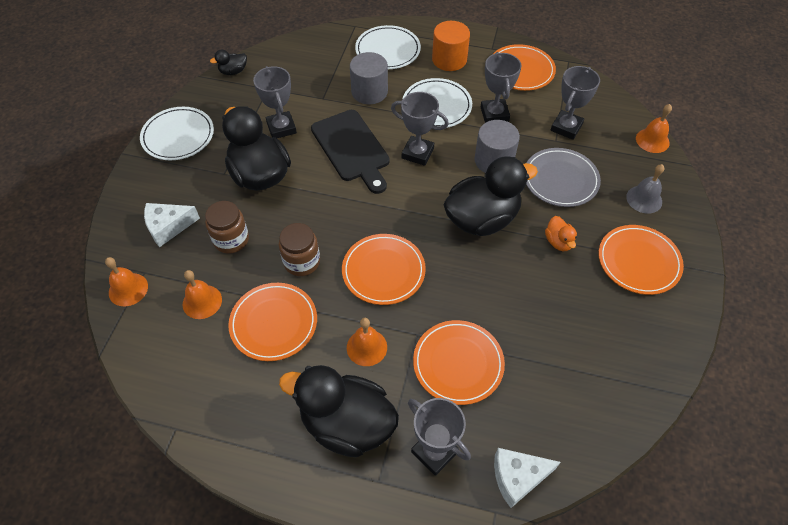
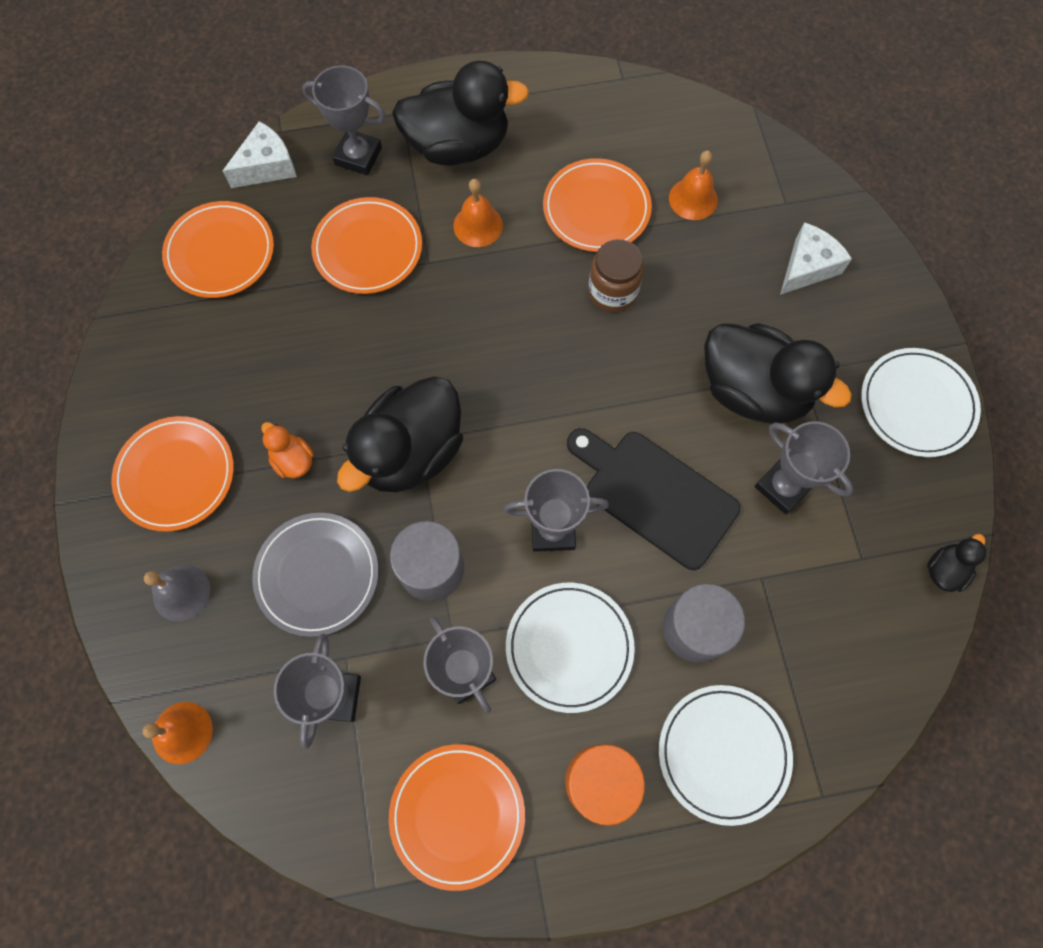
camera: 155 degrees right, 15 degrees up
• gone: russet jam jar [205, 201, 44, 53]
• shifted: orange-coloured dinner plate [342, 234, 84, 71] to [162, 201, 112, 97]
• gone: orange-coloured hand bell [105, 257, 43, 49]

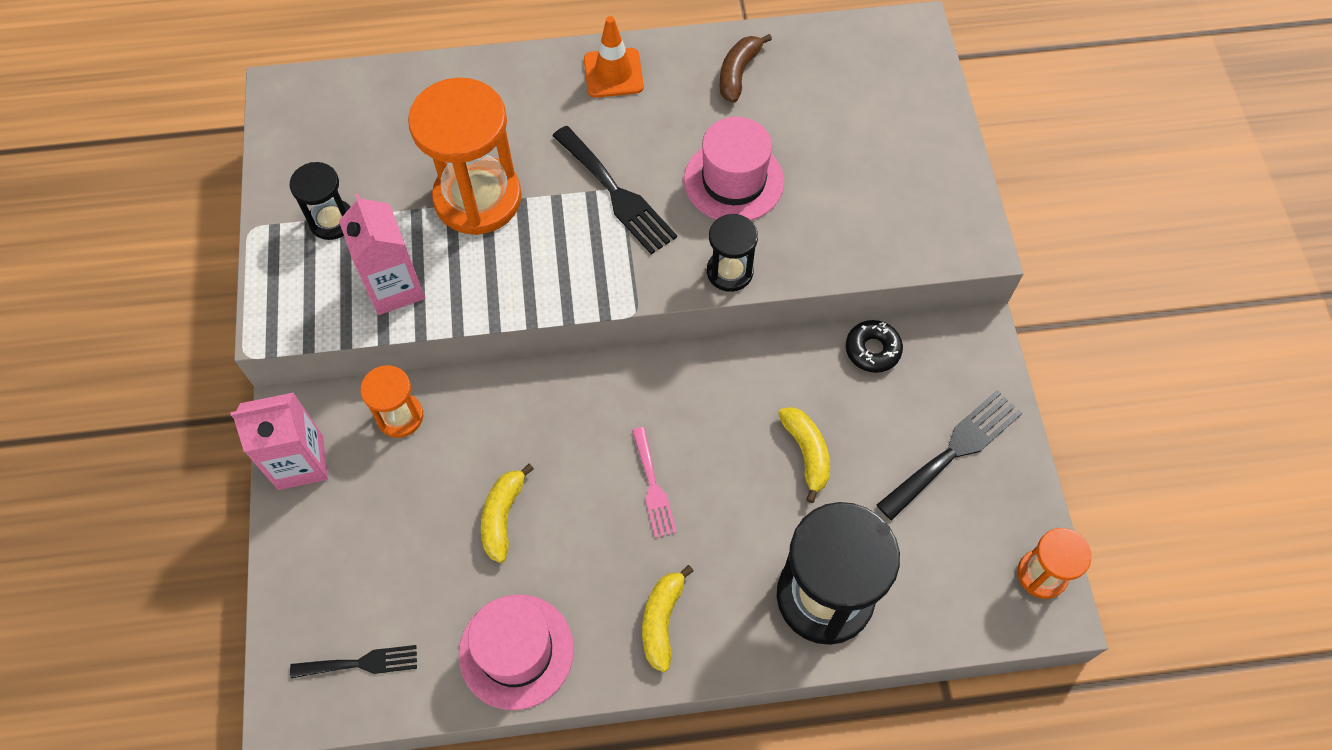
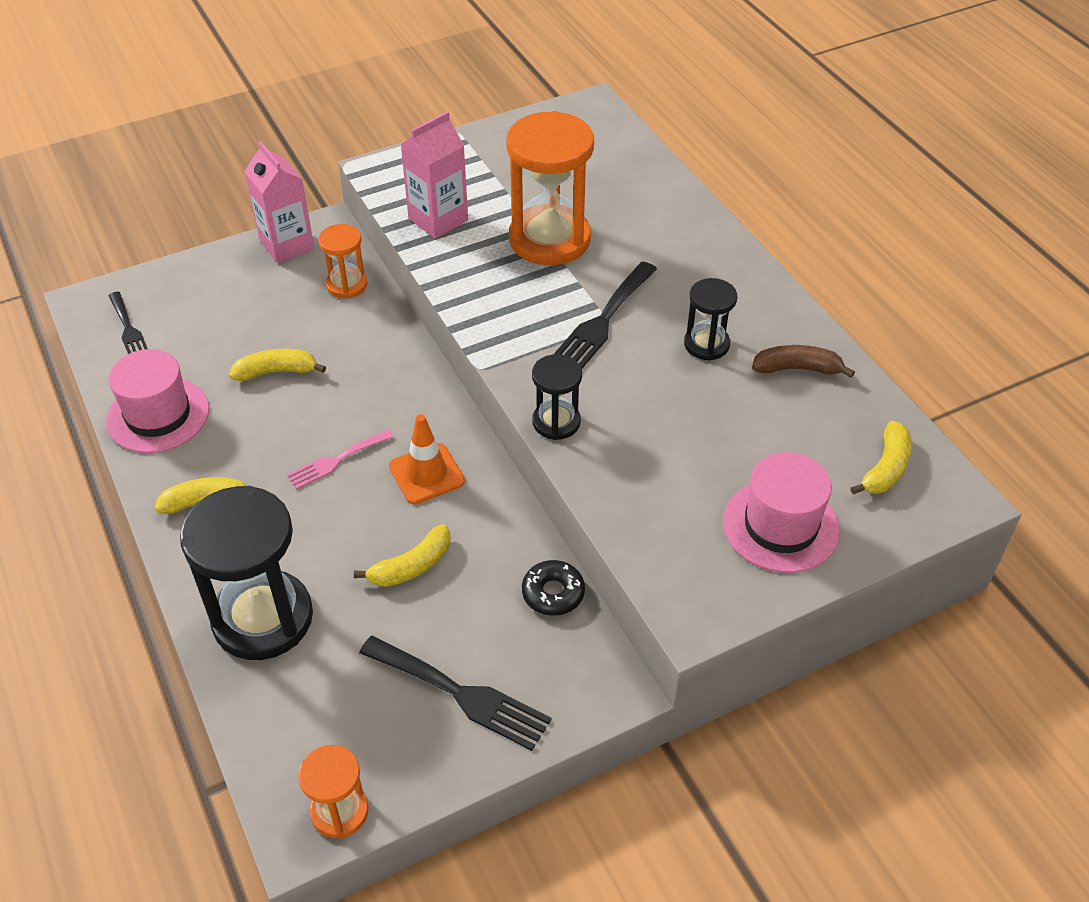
camera: 70 degrees right, 15 degrees down
• shifted: orange-coloured road cone [584, 16, 60, 82] to [389, 414, 76, 90]
• shifted: rose-pink tall hat [684, 117, 100, 104] to [723, 452, 117, 121]
• shifted: jet-black hourglass [290, 162, 61, 78] to [684, 278, 53, 82]
• new: golden banana fruit [850, 421, 62, 74]

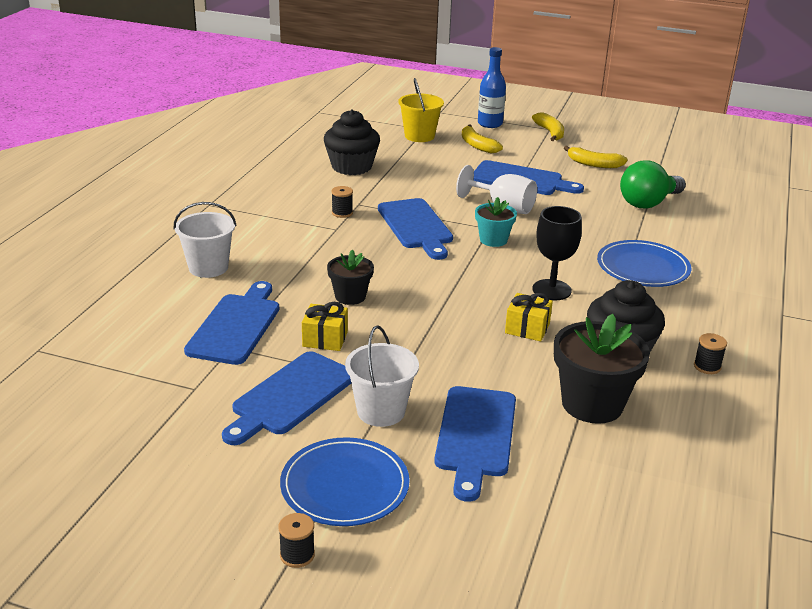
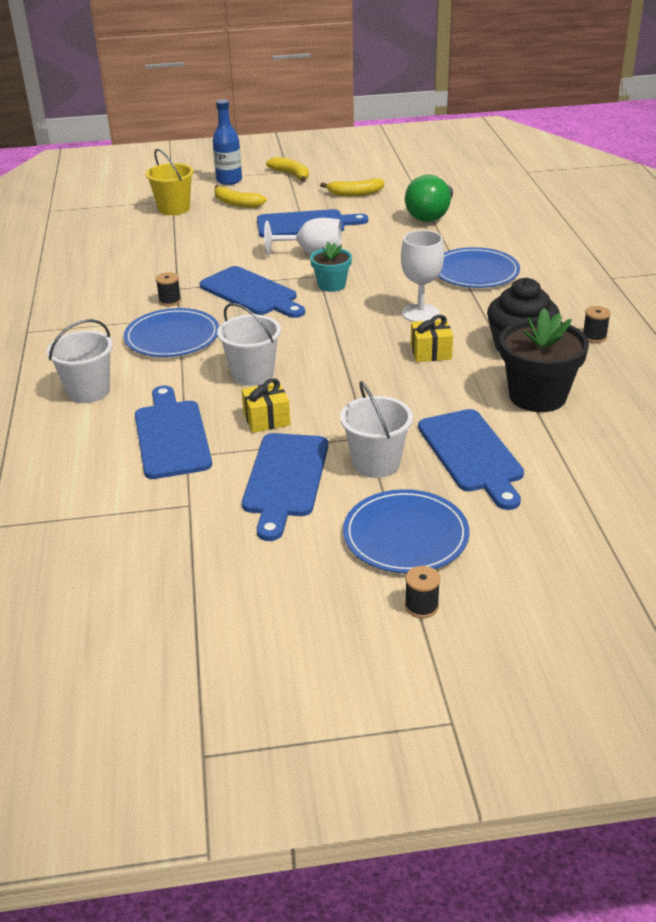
camera: 25 degrees left, 5 degrees up
• gone: jet-black fairy cake [324, 109, 56, 66]
• repainted: jet-black goblet [533, 206, 49, 94] to snow-white goblet [401, 230, 43, 92]
• swapped: jet-black plant pot [327, 249, 47, 56] to snow-white sand bucket [217, 303, 64, 83]
• new: blue dinner plate [124, 308, 95, 49]

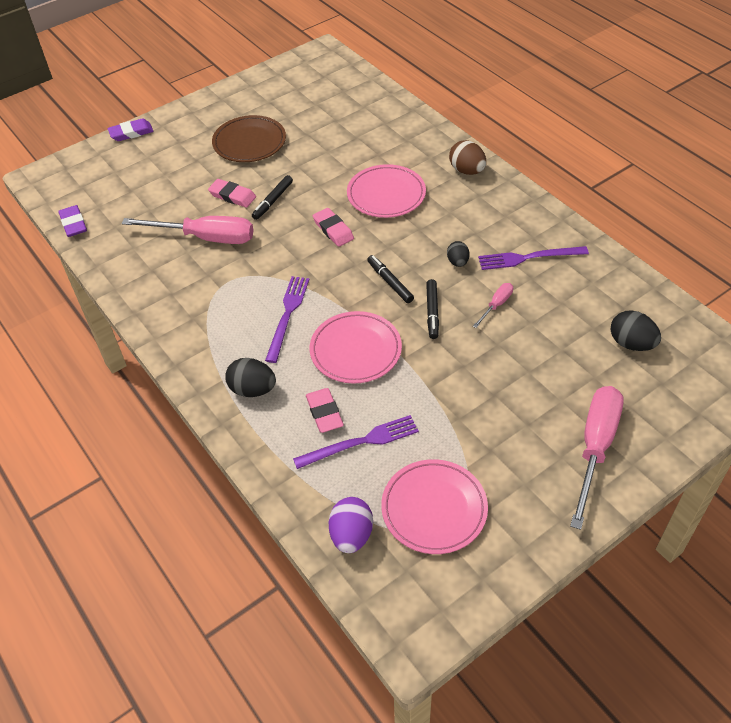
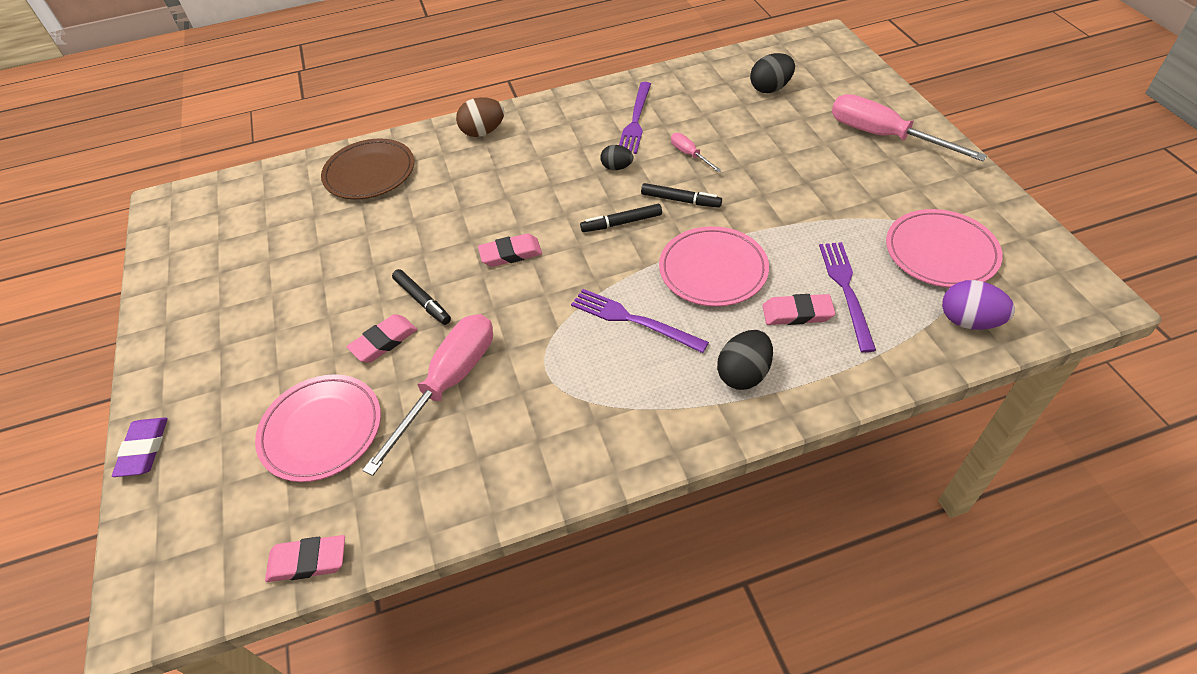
camera: 70 degrees left, 0 degrees up
• shifted: russet dinner plate [212, 115, 74, 47] to [321, 138, 93, 61]
• shifted: rose-pink dinner plate [347, 164, 79, 54] to [255, 374, 126, 108]
• repainted: purple gum eraser [58, 205, 29, 32] to rose-pink gum eraser [265, 535, 80, 47]

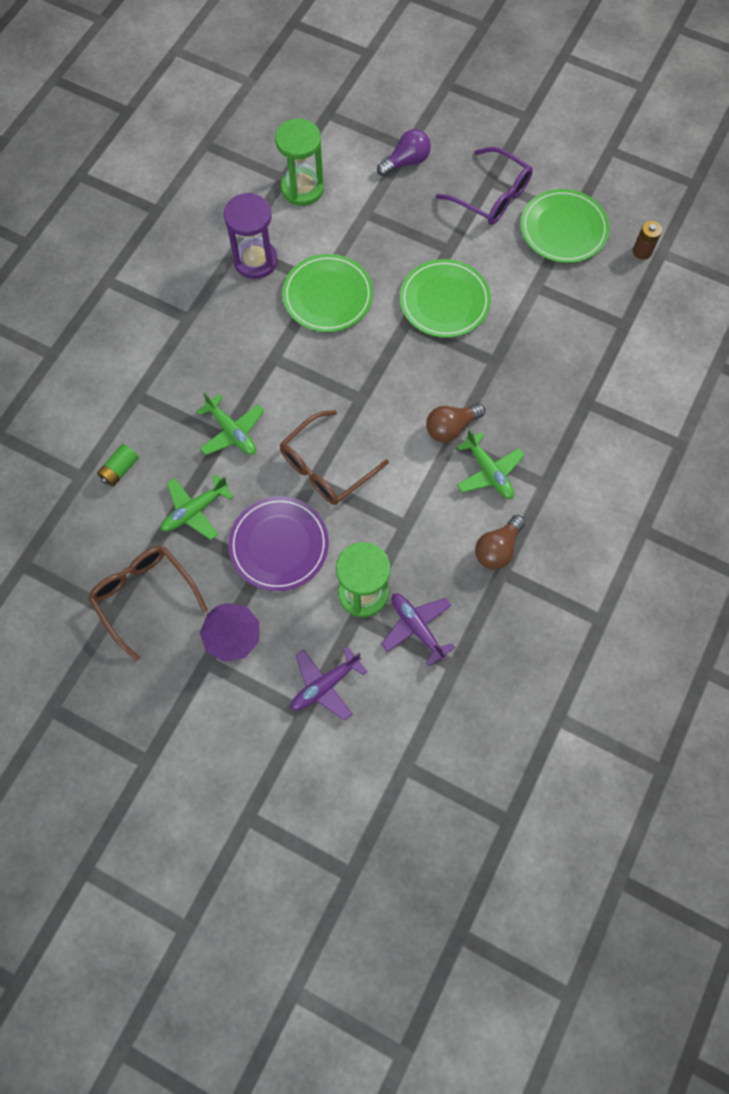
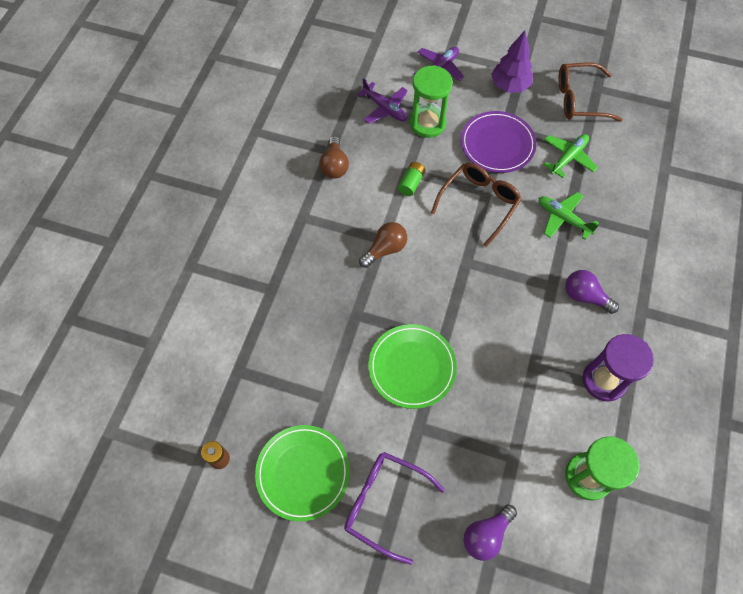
camera: 170 degrees right, 5 degrees down
• gone: green dinner plate [282, 254, 91, 78]
• gone: green plane [457, 429, 68, 70]
• shifted: green battery [97, 444, 42, 43] to [398, 162, 27, 34]
• rotated: russet light bulb [475, 515, 50, 55] = [319, 136, 30, 43] 150 degrees clockwise
• rotated: russet spectacles [88, 546, 120, 115] = [558, 62, 65, 60] 135 degrees clockwise
• new: purple light bulb [565, 270, 54, 44]

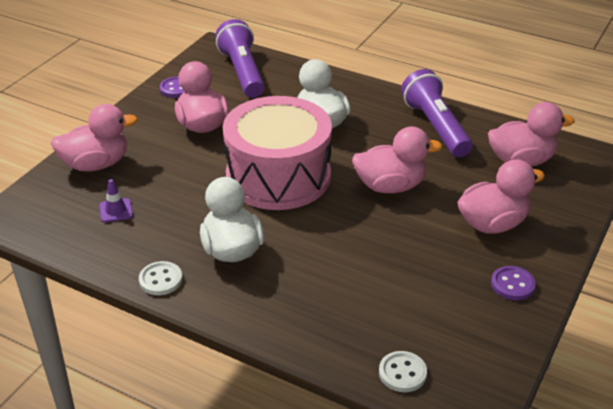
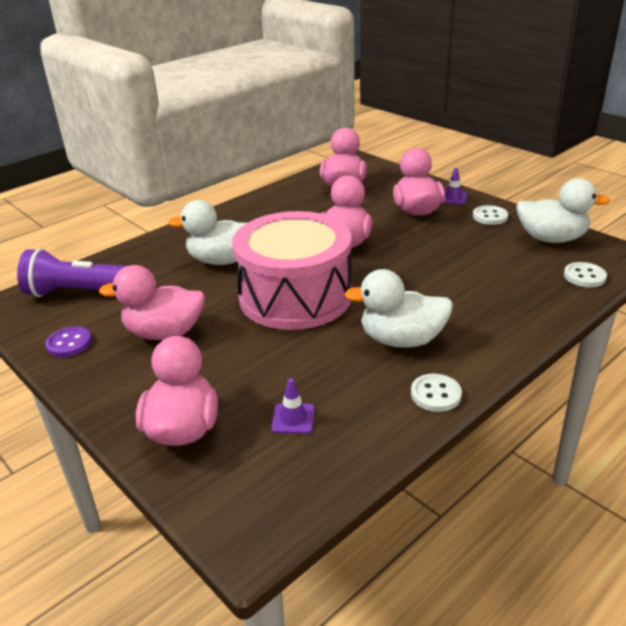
camera: 70 degrees left, 5 degrees down
• gone: purple flashlight [401, 69, 72, 88]
• repainted: purple sewing button [491, 266, 45, 34] to snow-white sewing button [473, 205, 35, 20]
• new: purple road cone [443, 168, 24, 36]
• new: snow-white rubber duck [516, 178, 94, 65]

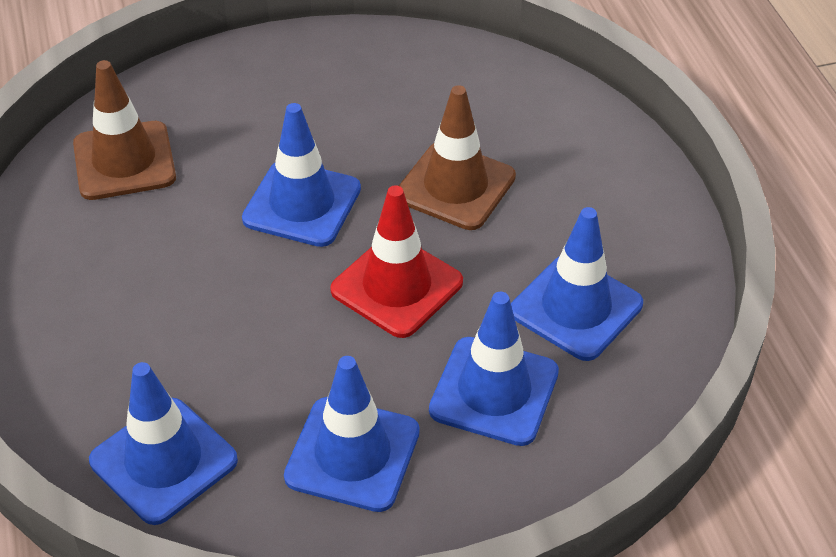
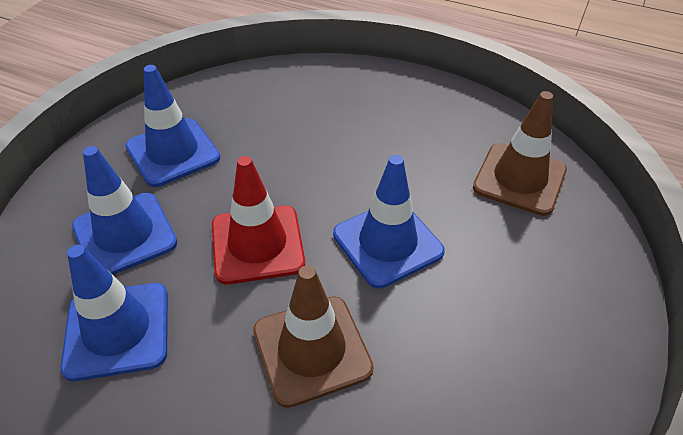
camera: 130 degrees right, 0 degrees up
• gone: blue road cone [89, 362, 149, 163]

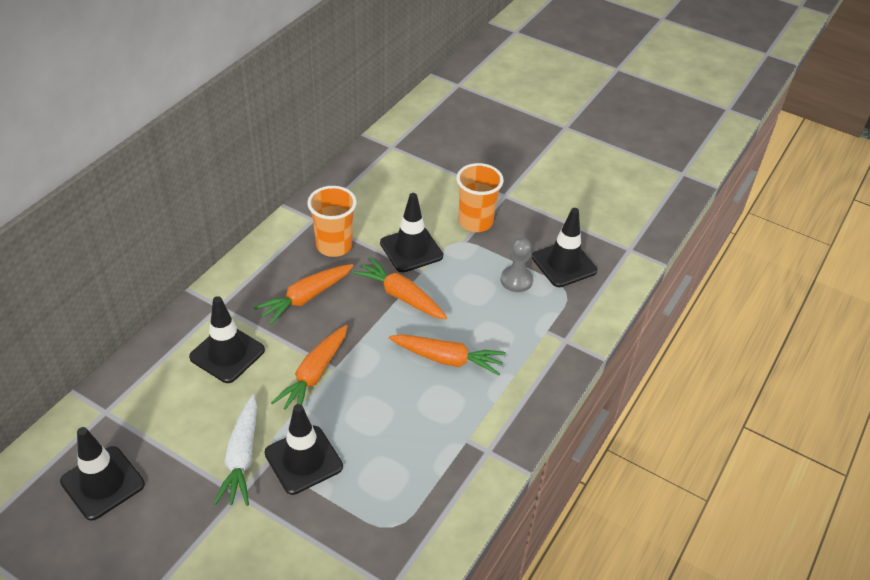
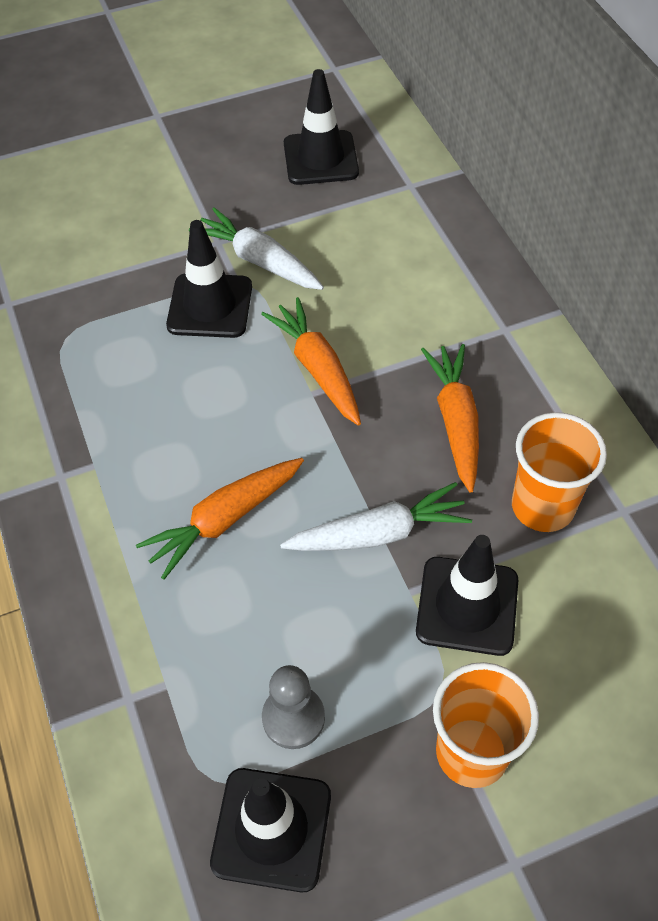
camera: 130 degrees right, 10 degrees up
• repainted: orange-coloured toy carrot [353, 257, 94, 62] to snow-white toy carrot [280, 482, 192, 69]
• gone: jet-black road cone [189, 296, 76, 87]

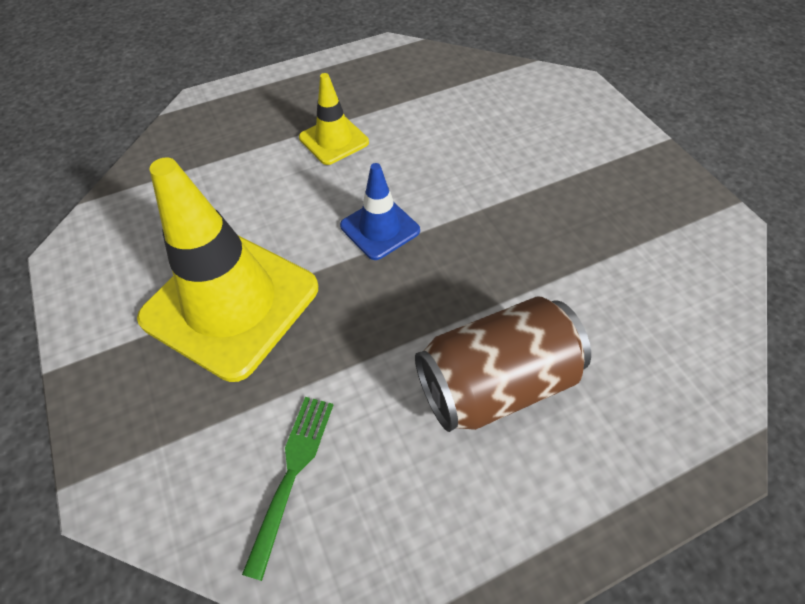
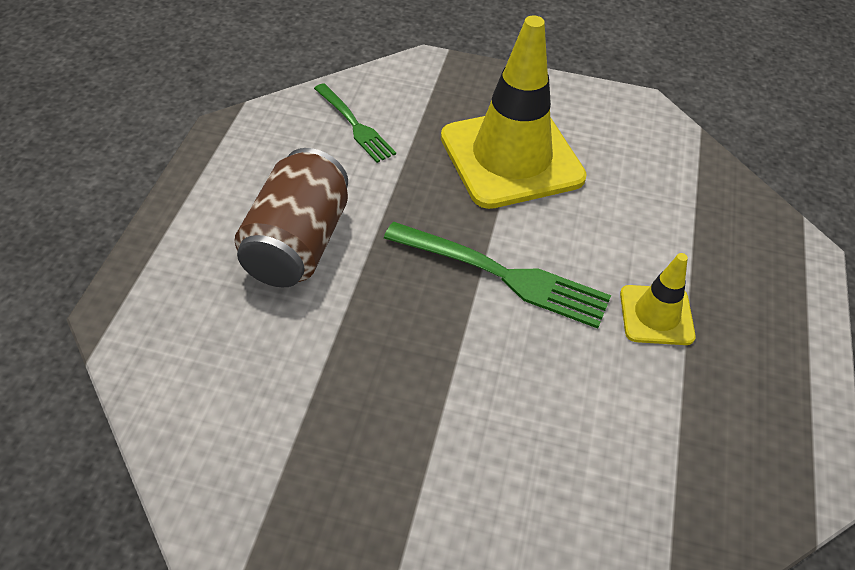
camera: 125 degrees right, 5 degrees down
• swapped: blue road cone [340, 163, 80, 97] to green fork [384, 222, 227, 107]

